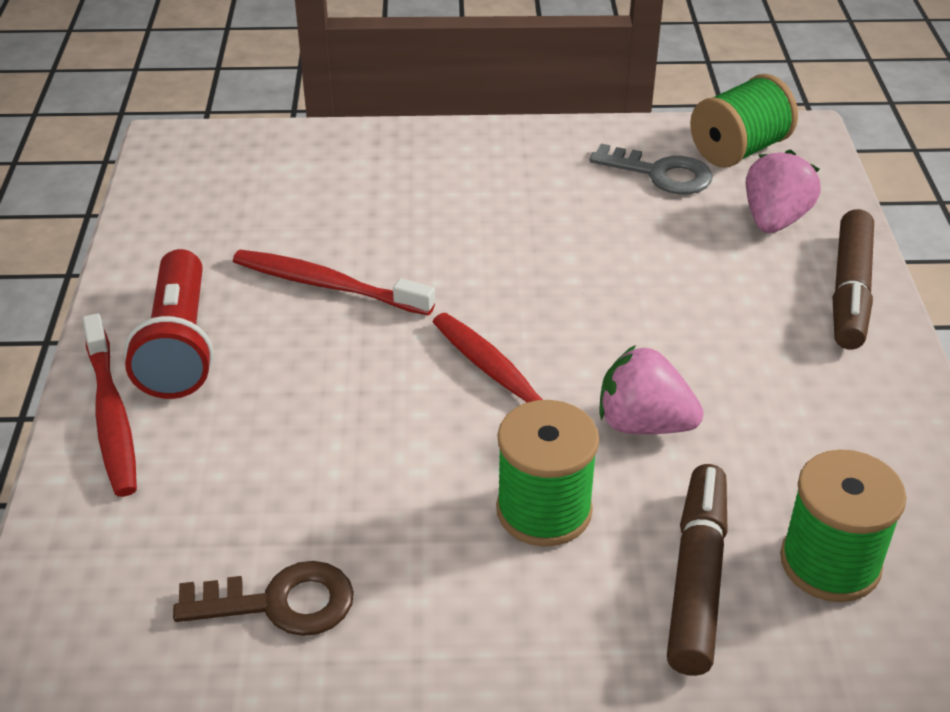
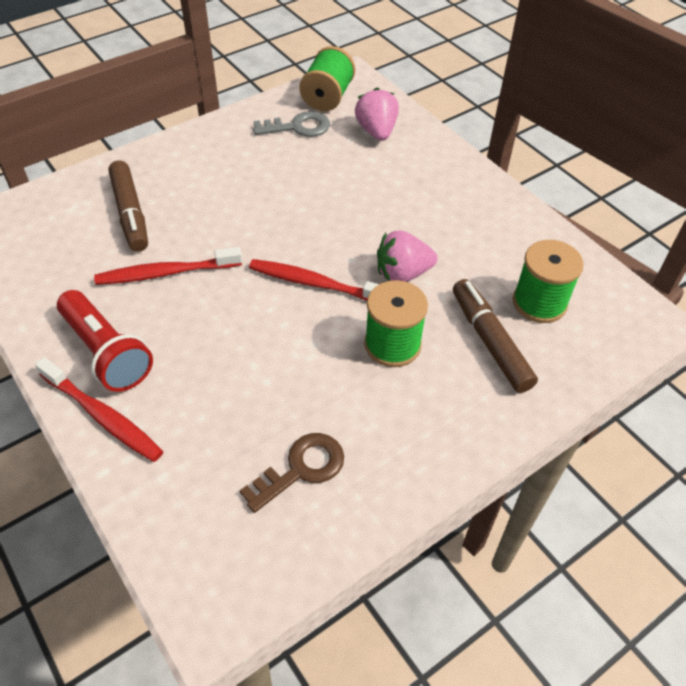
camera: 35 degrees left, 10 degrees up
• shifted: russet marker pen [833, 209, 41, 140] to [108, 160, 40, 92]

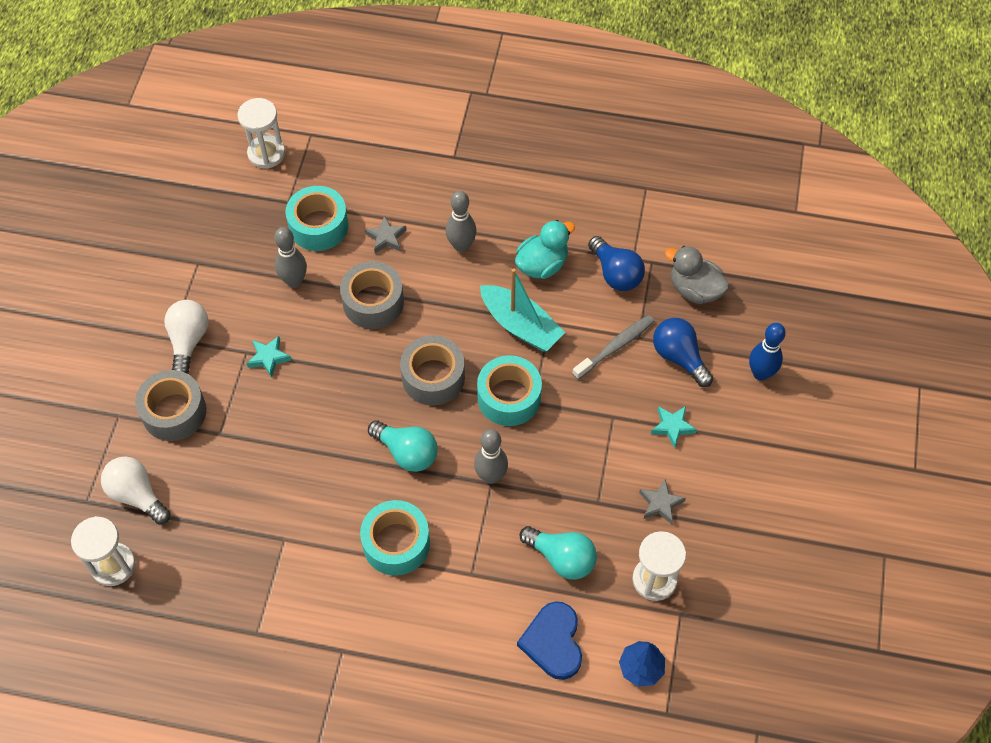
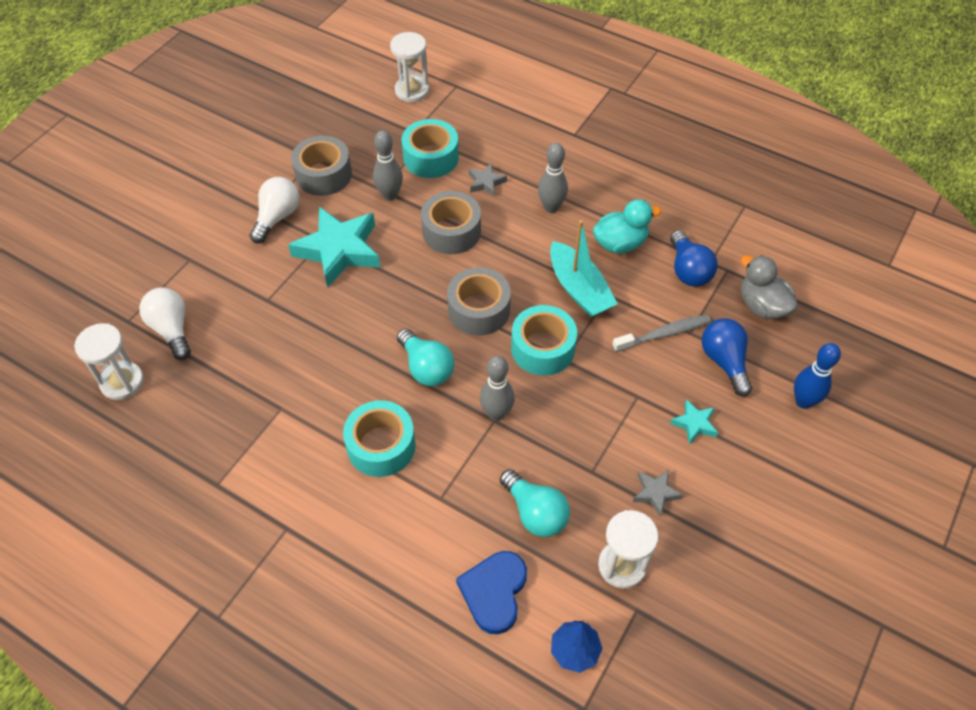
camera: 20 degrees right, 5 degrees down
• scaled: aqua five-pointed star [247, 336, 44, 42] = [288, 207, 92, 81] x2.18
• shifted: gray sticky tape [135, 370, 71, 71] to [291, 136, 61, 60]

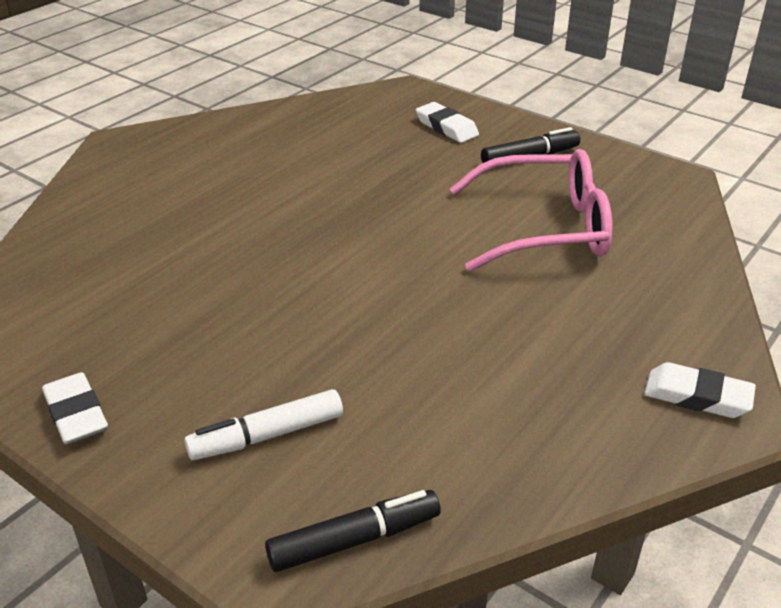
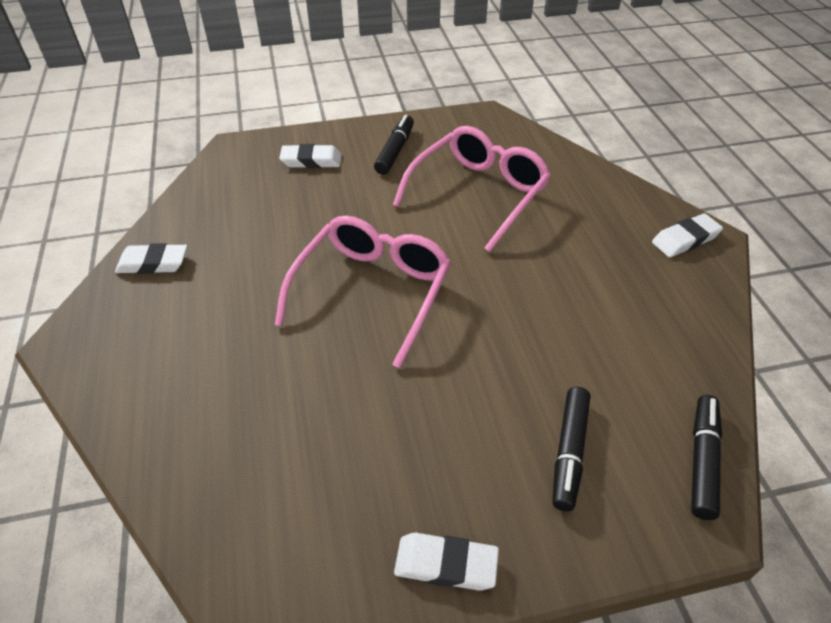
camera: 50 degrees left, 10 degrees up
• repainted: snow-white marker pen [184, 389, 159, 72] to jet-black marker pen [552, 387, 38, 124]
• new: rose-pink spectacles [275, 215, 176, 153]
• new: snow-white gum eraser [115, 243, 72, 31]

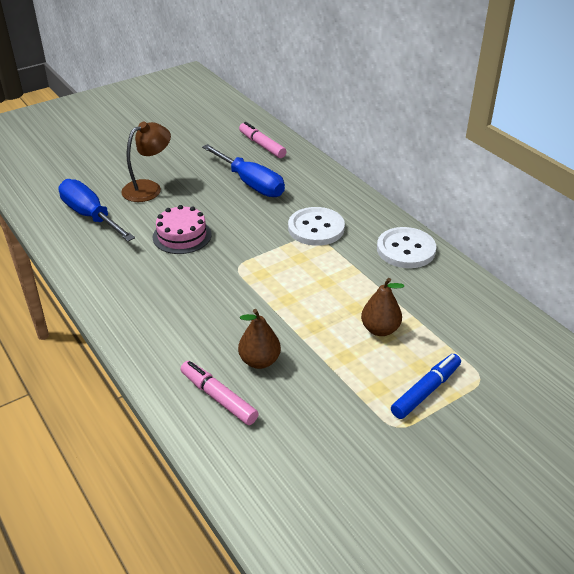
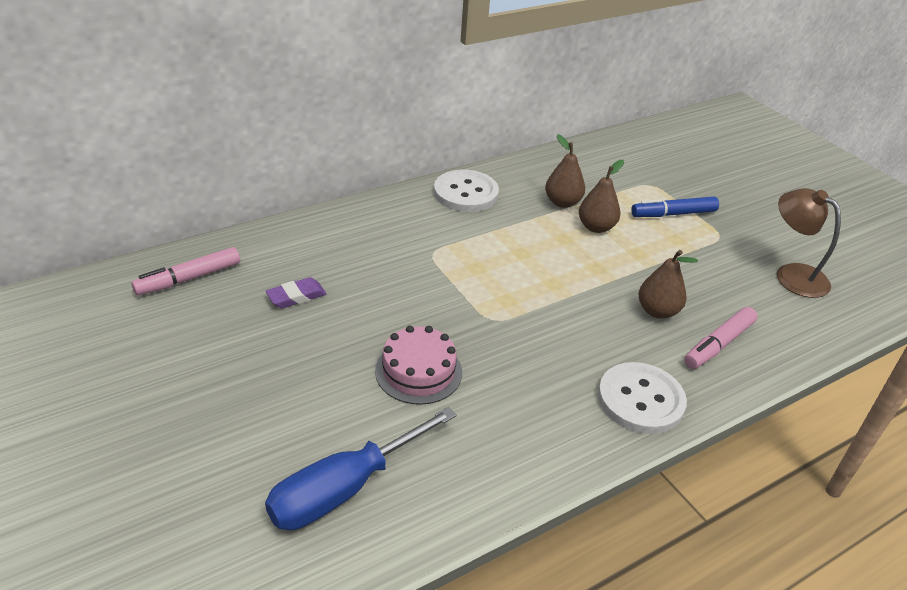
camera: 90 degrees left, 0 degrees up
• shifted: russet lamp [121, 122, 50, 80] to [777, 188, 64, 110]
• swapped: blue flat screwdriver [202, 144, 83, 53] to purple gum eraser [266, 277, 60, 31]
• shifted: snow-white sewing button [288, 207, 57, 39] to [598, 362, 89, 72]
• rotated: blue marker pen [391, 354, 70, 65] = [631, 197, 88, 20] 60 degrees counterclockwise
• new: russet toy pear [545, 134, 40, 74]

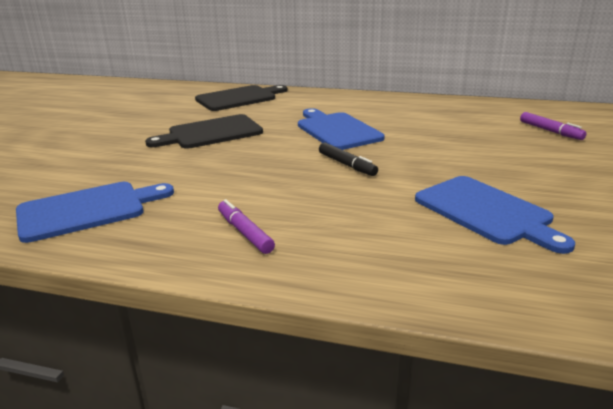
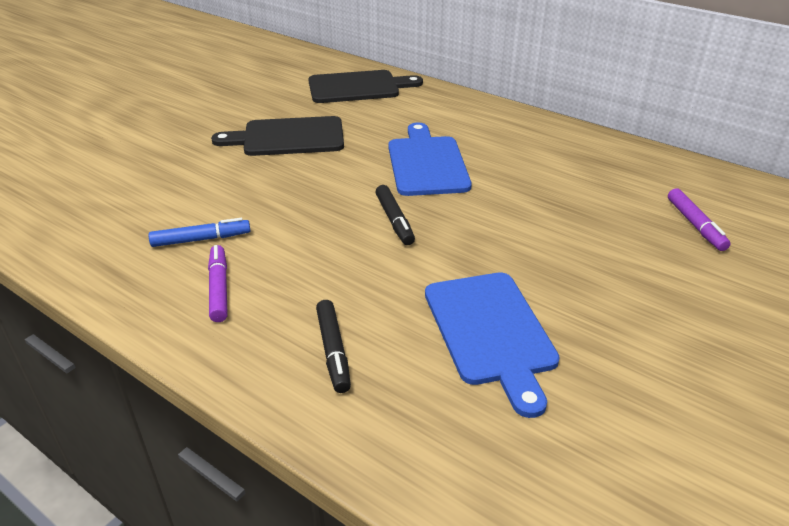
camera: 20 degrees right, 10 degrees up
• gone: blue chopping board [16, 182, 158, 61]
• new: blue marker pen [149, 218, 101, 29]
• new: jet-black marker pen [316, 300, 35, 93]

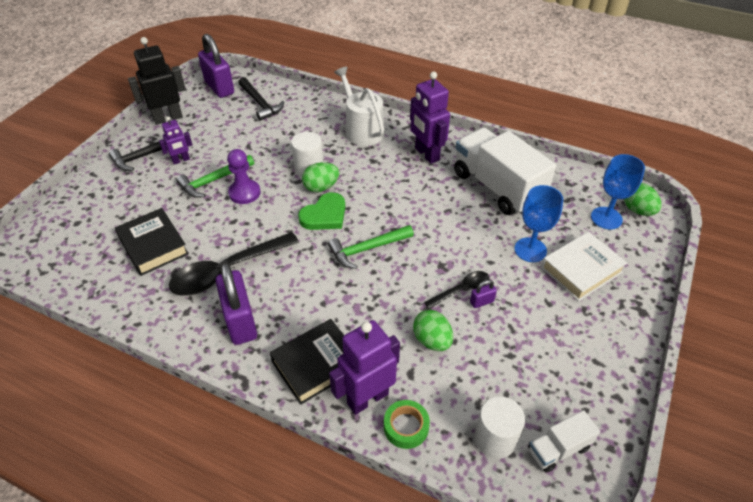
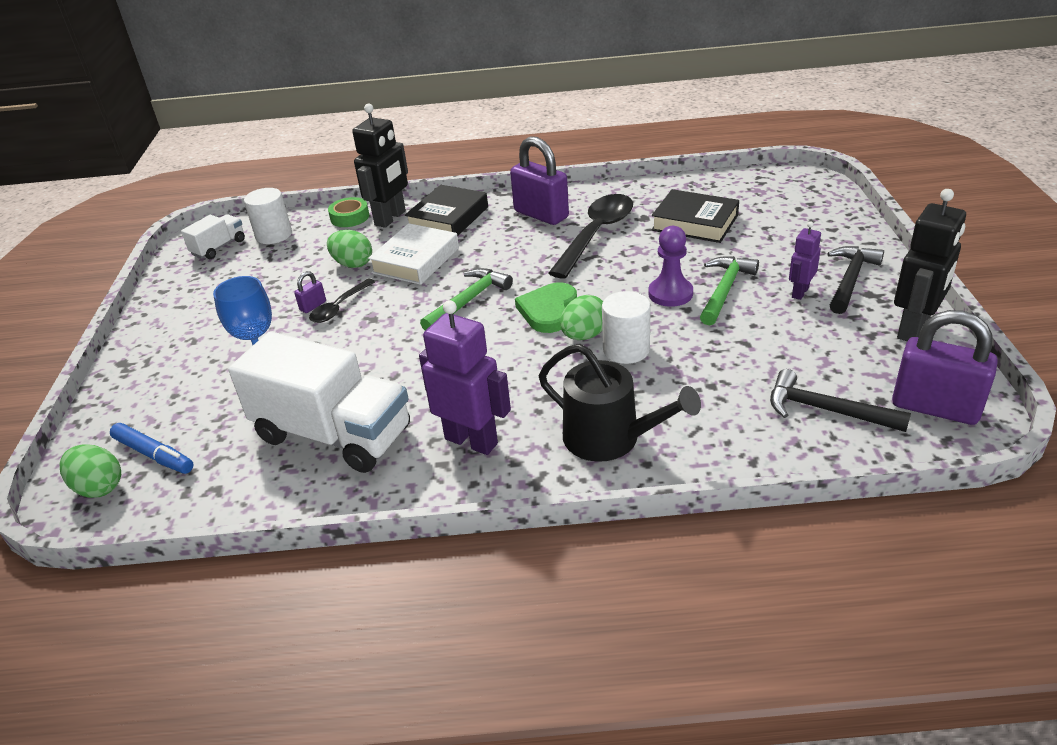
camera: 155 degrees right, 10 degrees down
• repainted: snow-white sprinkling can [334, 67, 51, 79] to jet-black sprinkling can [539, 344, 162, 118]
• swapped: blue goblet [591, 154, 54, 75] to blue marker pen [110, 423, 84, 51]
• shifted: snow-white hardcover [541, 232, 86, 69] to [368, 223, 91, 62]
• repainted: purple robot figure [329, 320, 71, 95] to jet-black robot figure [352, 104, 56, 124]

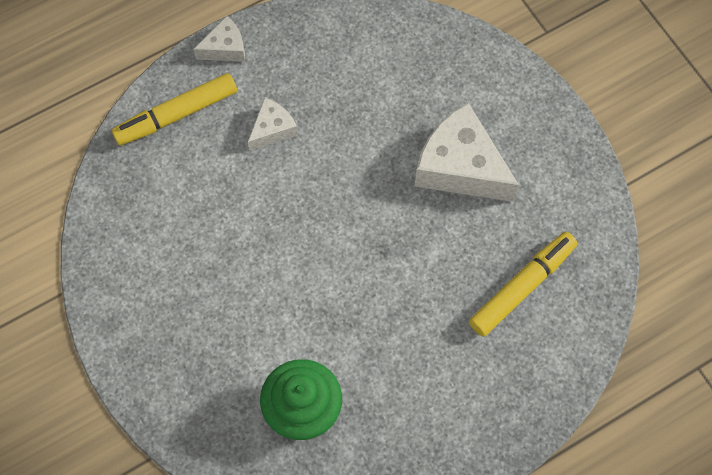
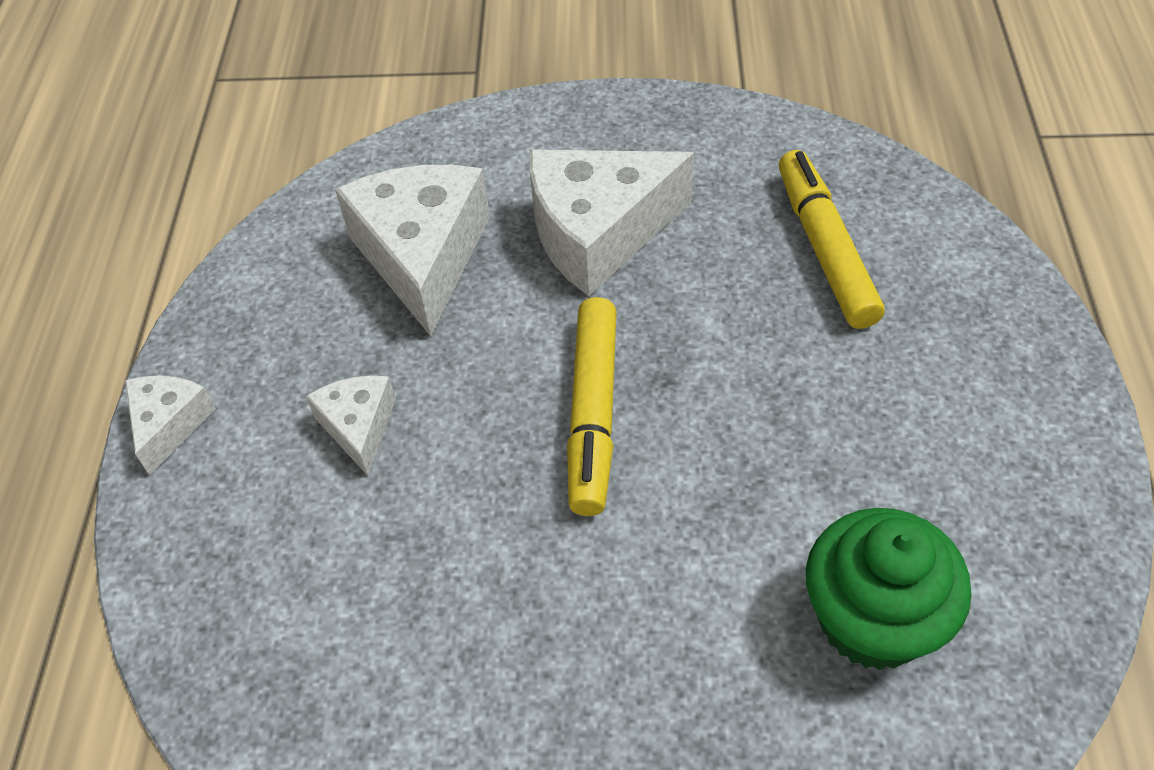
camera: 55 degrees left, 15 degrees down
• shifted: golden marker pen [111, 73, 126, 73] to [567, 297, 50, 219]
• new: snow-white piece of cheese [335, 165, 155, 171]

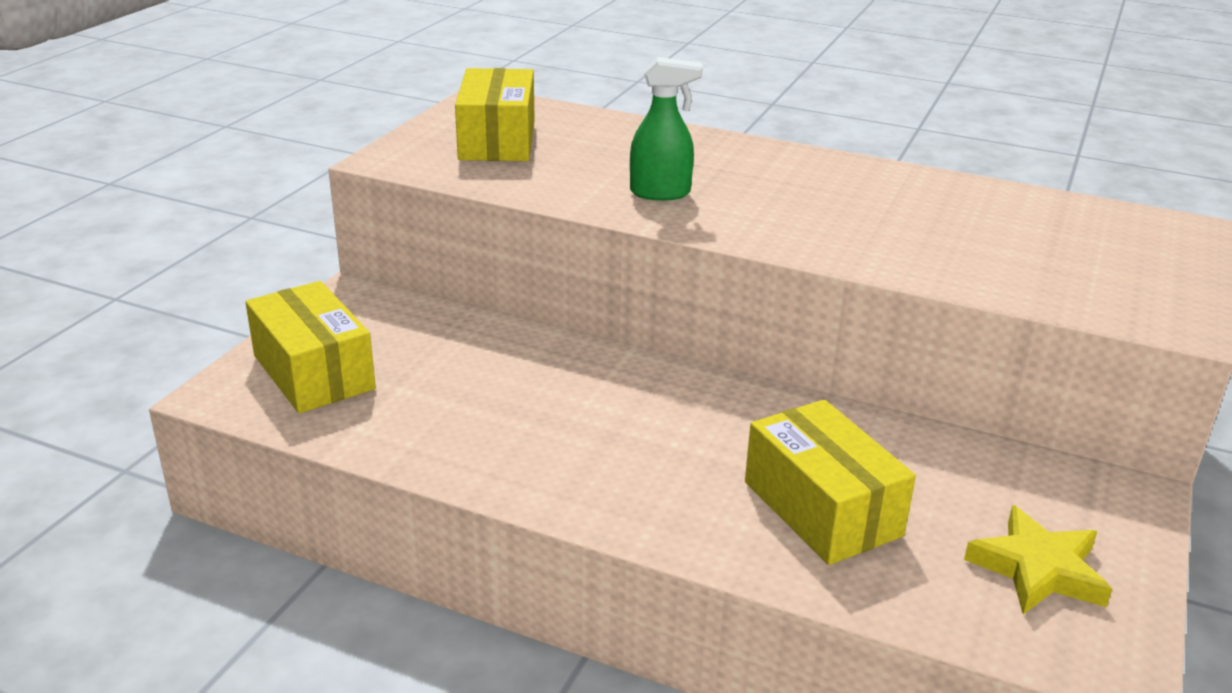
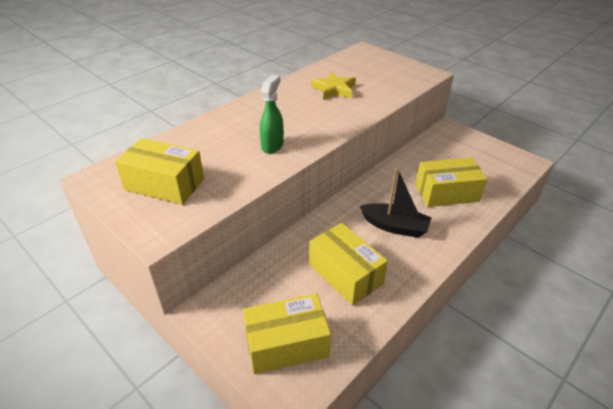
camera: 70 degrees left, 10 degrees up
• shifted: golden five-pointed star [964, 505, 148, 110] to [311, 72, 45, 28]
• new: jet-black sailboat [360, 168, 72, 70]
• new: golden package [309, 223, 79, 83]

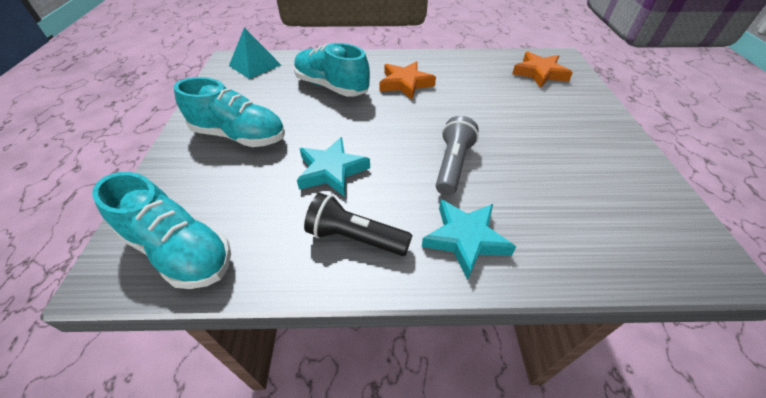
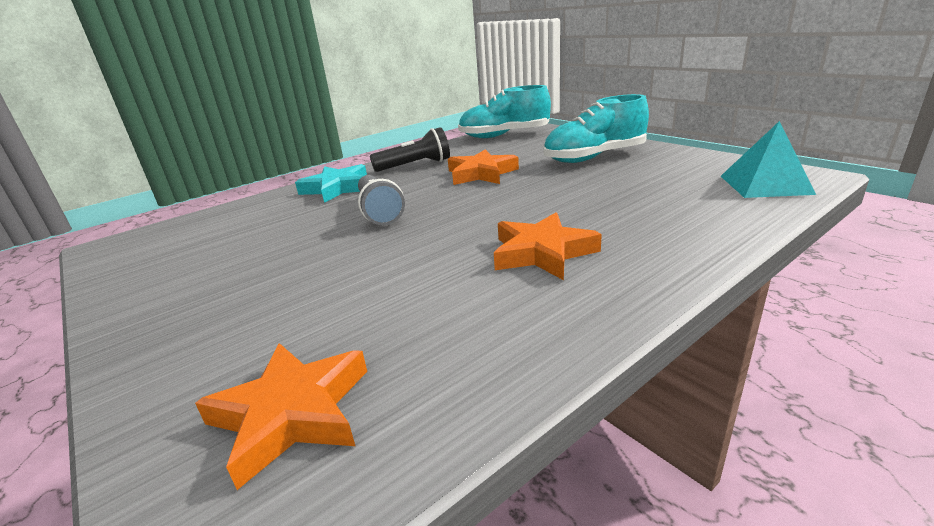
camera: 145 degrees right, 20 degrees down
• gone: aqua shoe [294, 43, 76, 54]
• repainted: aqua five-pointed star [297, 137, 73, 60] to orange-coloured five-pointed star [448, 149, 71, 36]

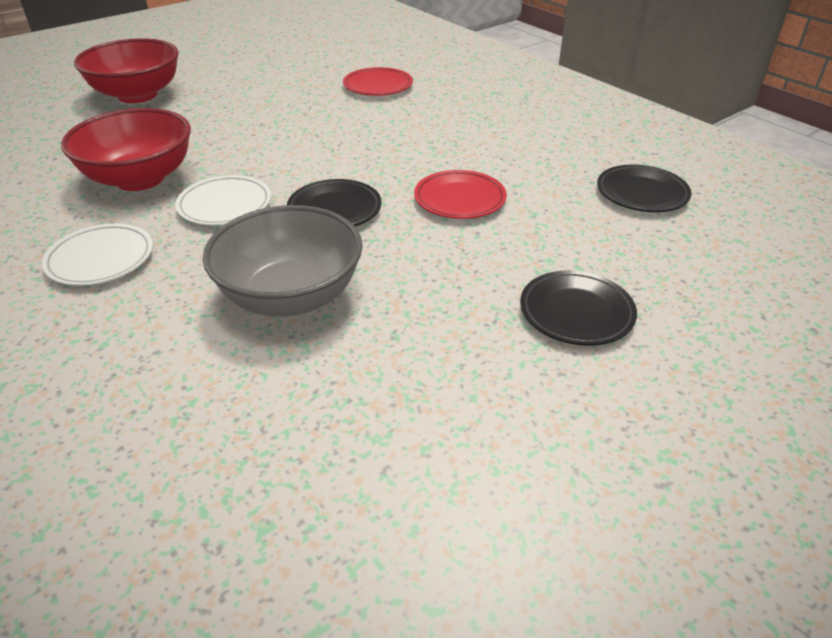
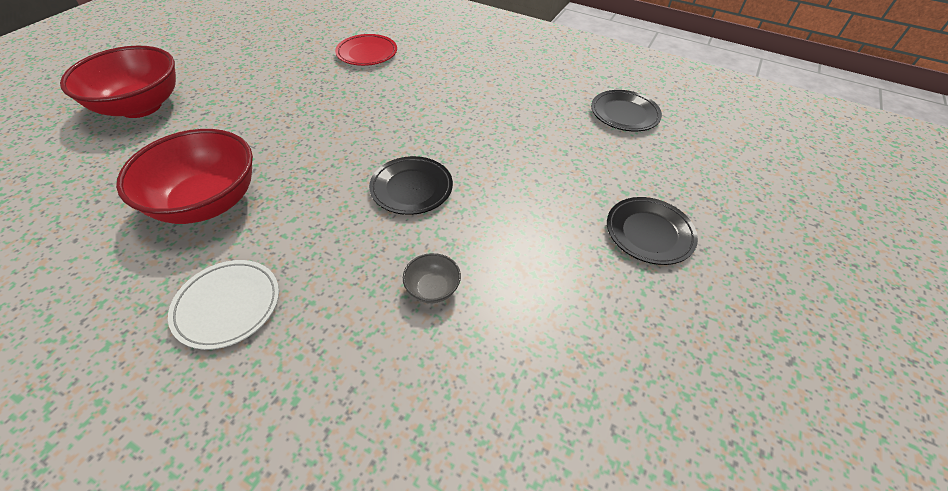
camera: 25 degrees left, 10 degrees up
• gone: scarlet dinner plate [414, 170, 93, 49]
• gone: snow-white dinner plate [175, 175, 96, 50]
• scaled: gray deep dish [203, 205, 160, 112] = [403, 253, 58, 50] x0.42

